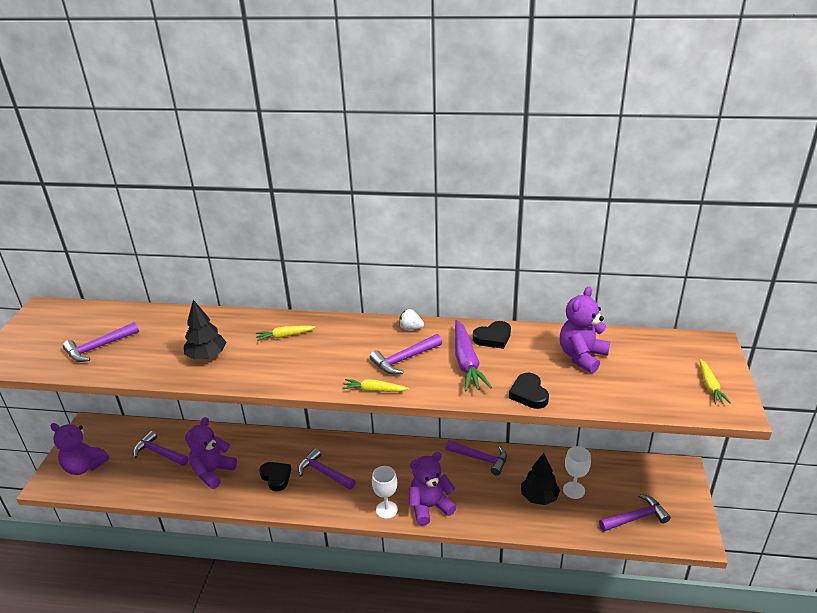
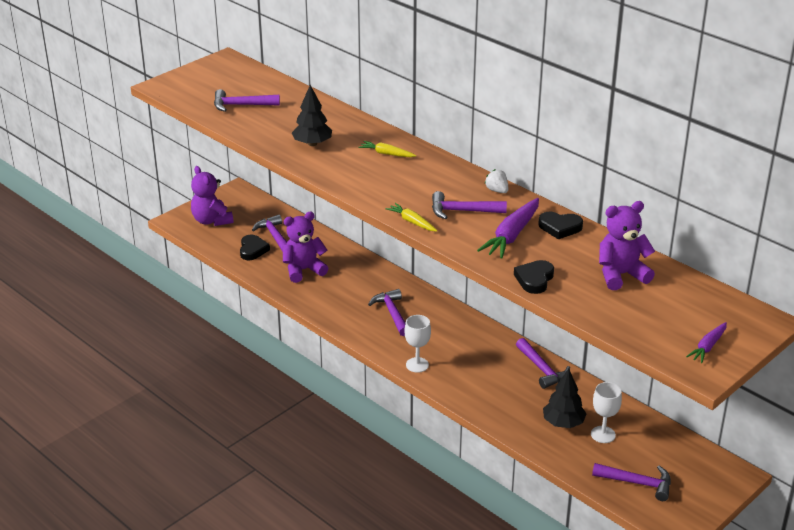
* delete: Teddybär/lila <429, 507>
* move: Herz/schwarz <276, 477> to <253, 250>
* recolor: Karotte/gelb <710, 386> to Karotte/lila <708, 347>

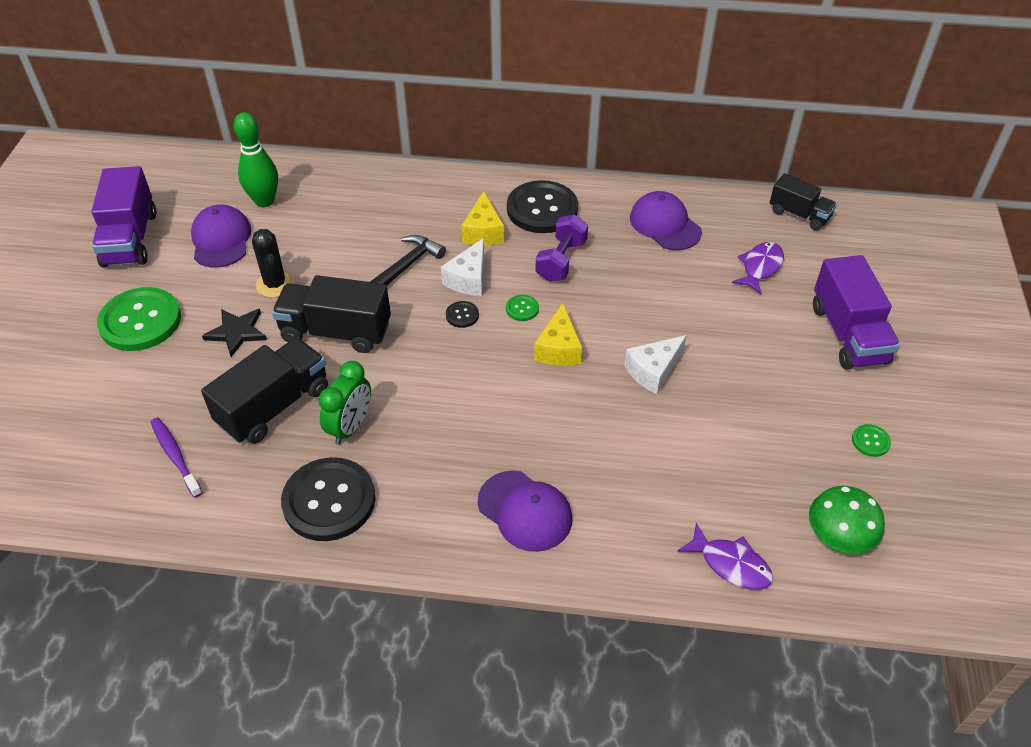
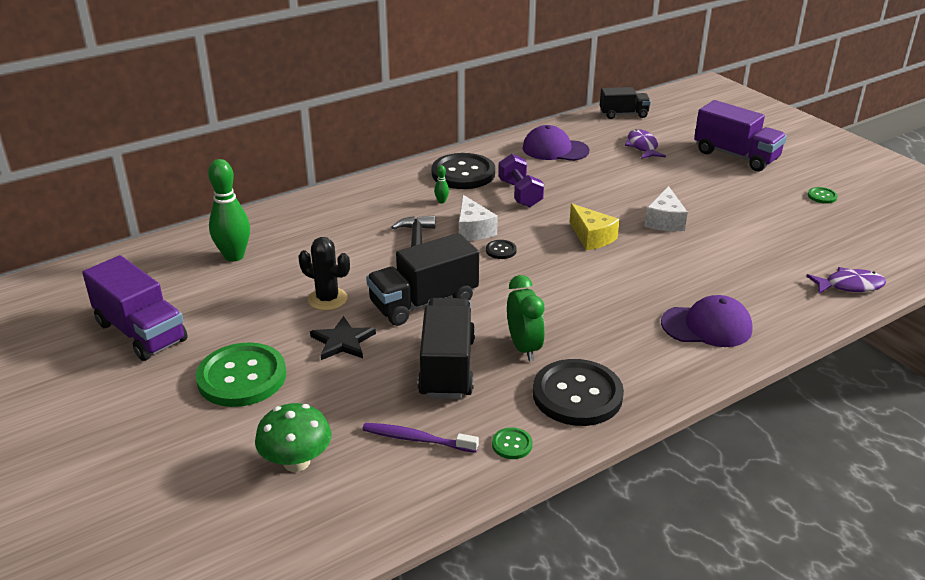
* delete: Kappe/lila <221, 240>
* move: Knopf/grün <522, 309> to <512, 444>
* move: Pilz/grün <837, 538> to <296, 462>
* replace: Käse/gelb <483, 231> to Bowlingkegel/grün <441, 201>

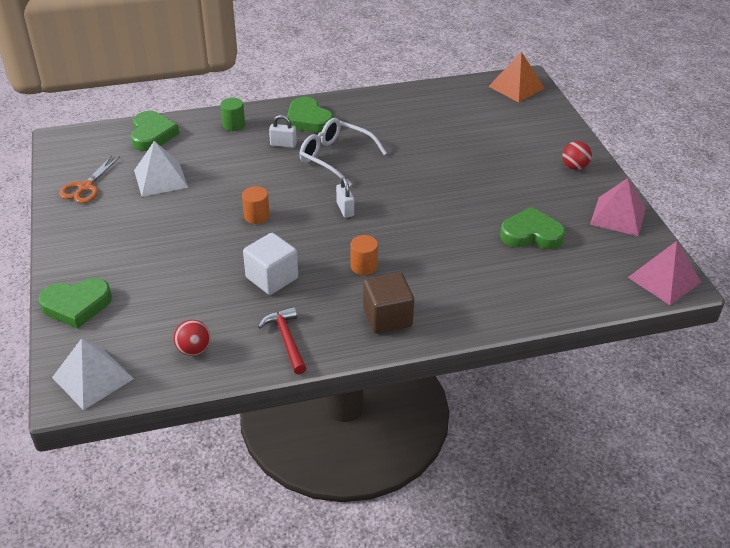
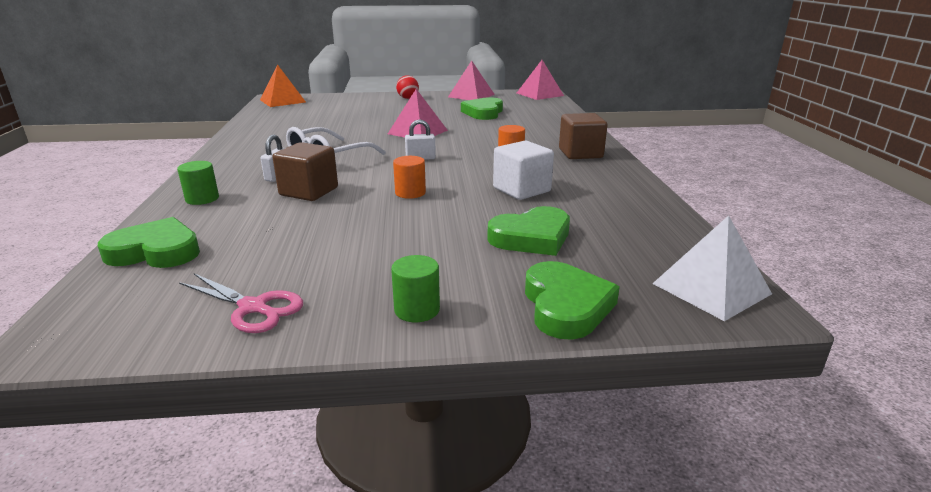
* delete: Pyramide/weiß <160, 178>
* delete: Ball/rot <194, 350>
* delete: Hammer/rot <286, 339>
* insert: Kubus/braun <309, 191>
* insert: Pyramide/rosa <417, 132>
* insert: Vollzylinder/grün <417, 310>
* move: Herz/grün <308, 120> to <531, 237>
* recolor: Schere/orange <85, 187> to Schere/rosa <253, 308>

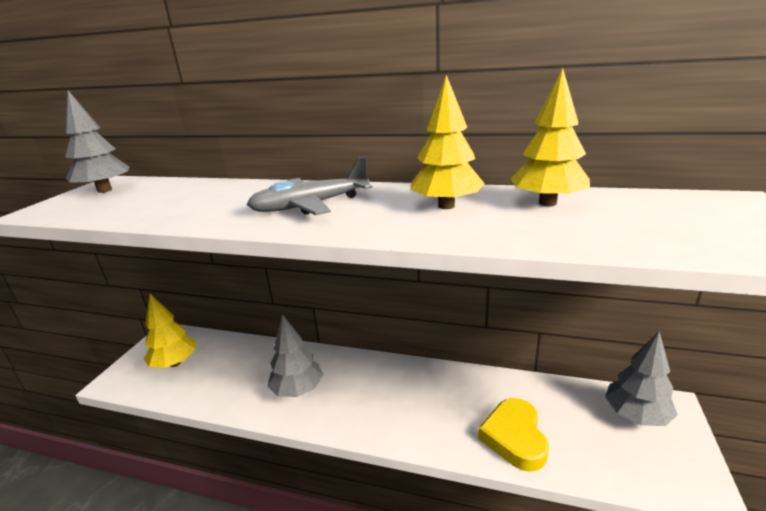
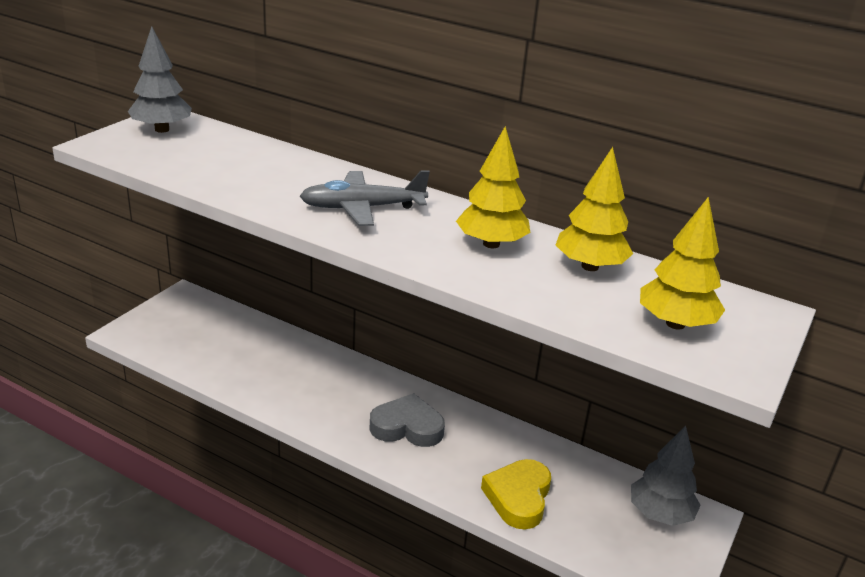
* delete: Baum/grau <298, 389>
* insert: Herz/grau <407, 427>
* move: Baum/gelb <175, 363> to <675, 324>

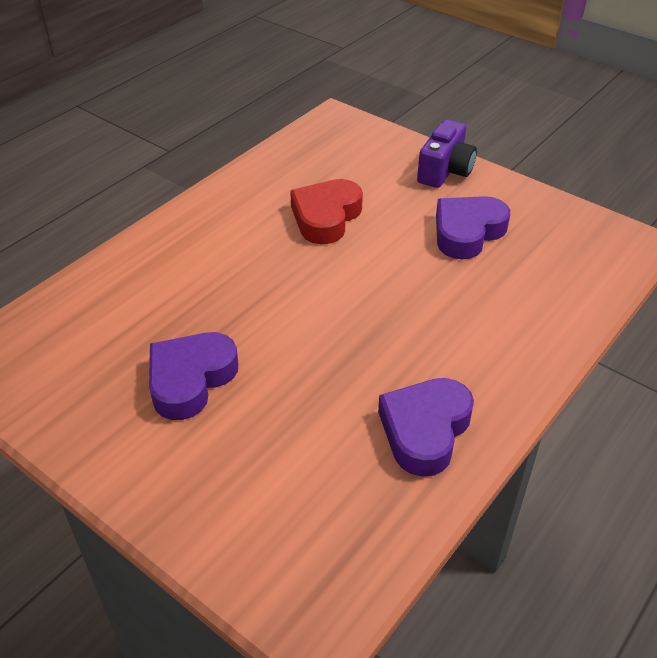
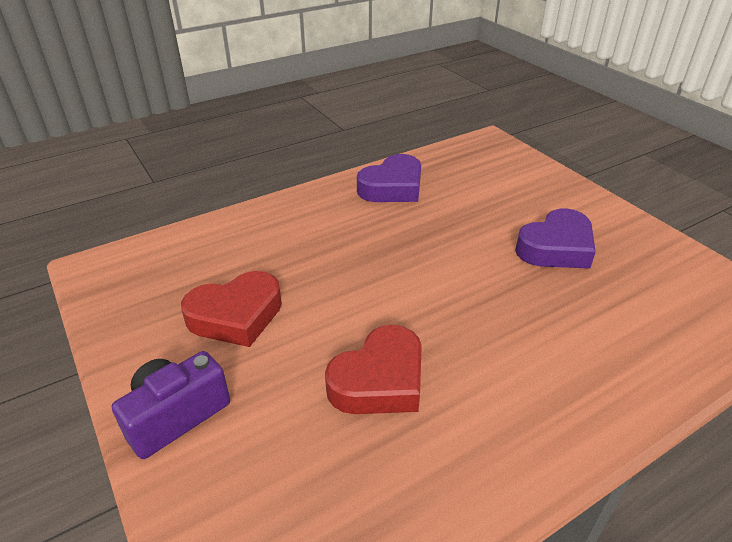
* recolor: Herz/lila <467, 232> to Herz/rot <236, 315>

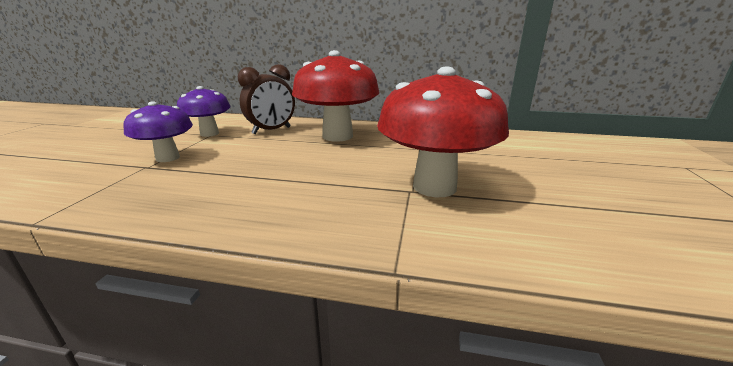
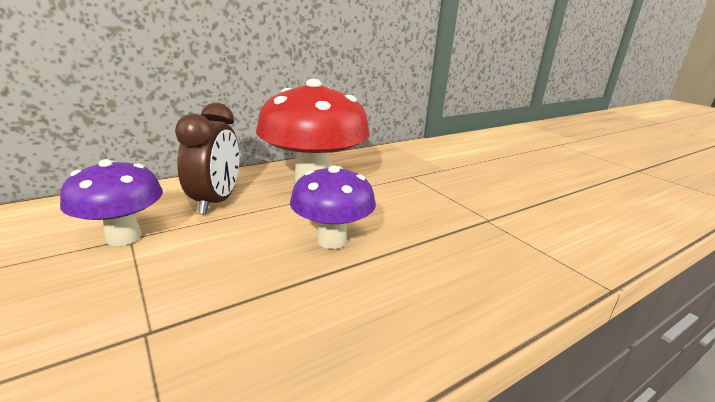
* delete: Pilz/rot <434, 187>
* move: Pilz/lila <168, 158> to <332, 240>

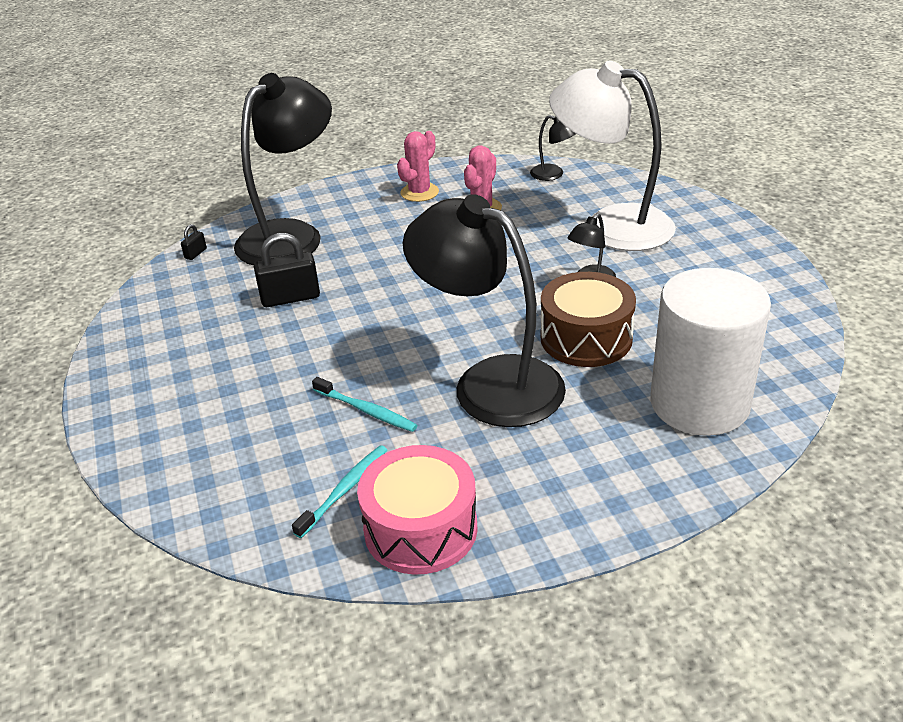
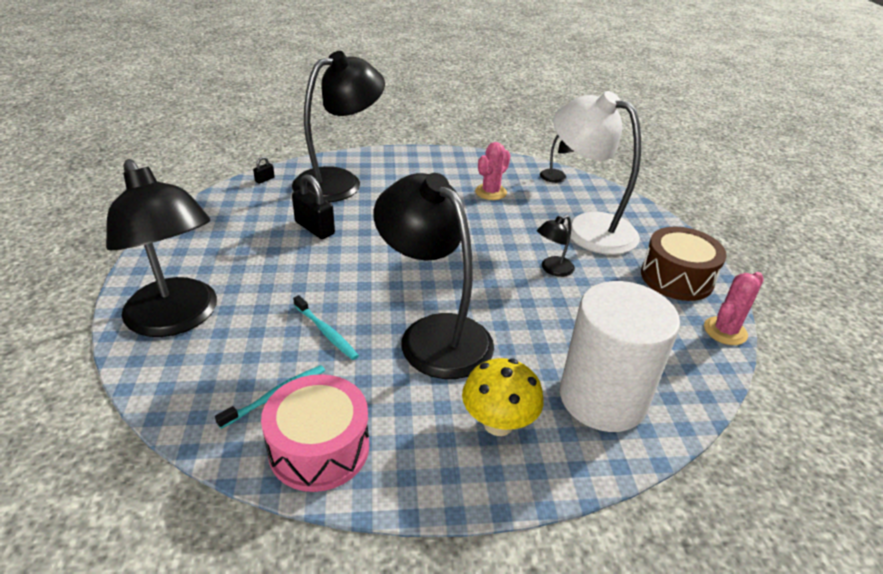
* insert: Lampe/schwarz <178, 319>
* insert: Pilz/gelb <498, 423>
* move: Kaktus/rosa <419, 192> to <725, 331>
* move: Trommel/braun <586, 338> to <676, 278>
* rotate: Vorhängeschloss/schwarz <290, 298> = <314, 228> 45 degrees clockwise

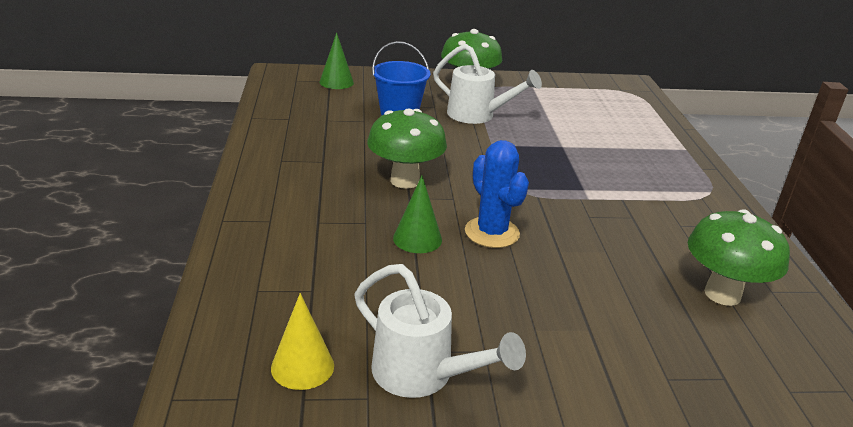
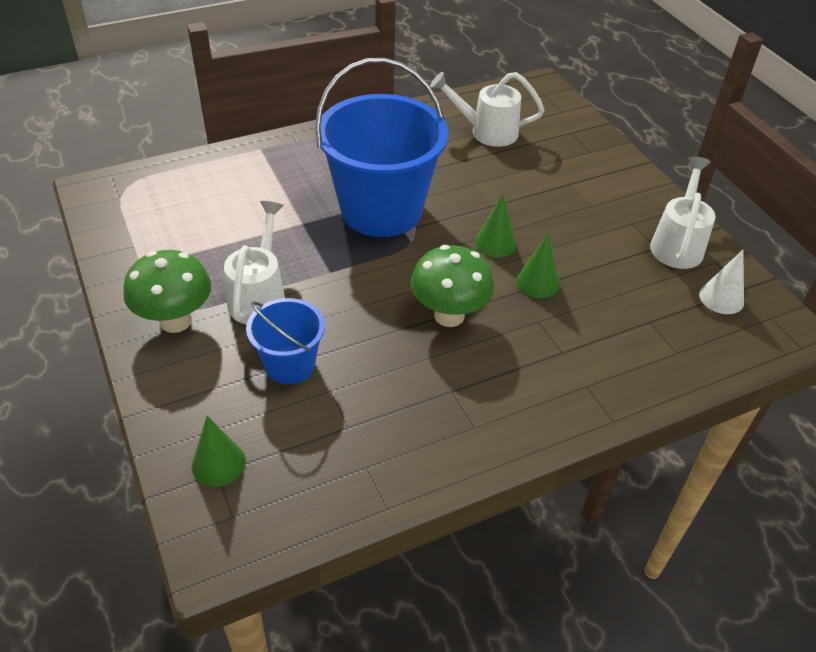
* insert: Eimer/blau <381, 210>
* replace: Kaktus/blau <492, 233> to Kegel/grün <495, 243>
* replace: Pilz/grün <722, 294> to Gießkanne/weiß <487, 132>
* recolor: Kegel/gelb <302, 366> to Kegel/weiß <721, 298>

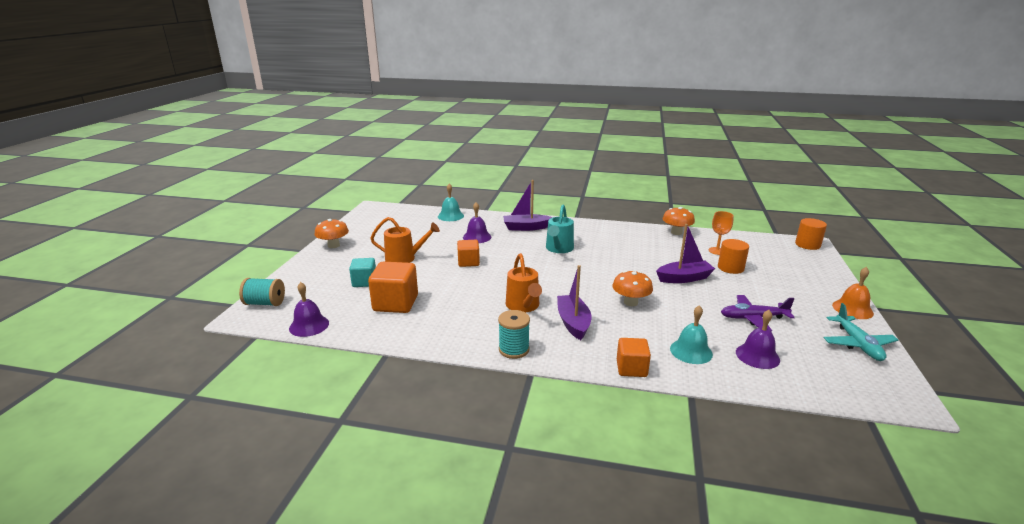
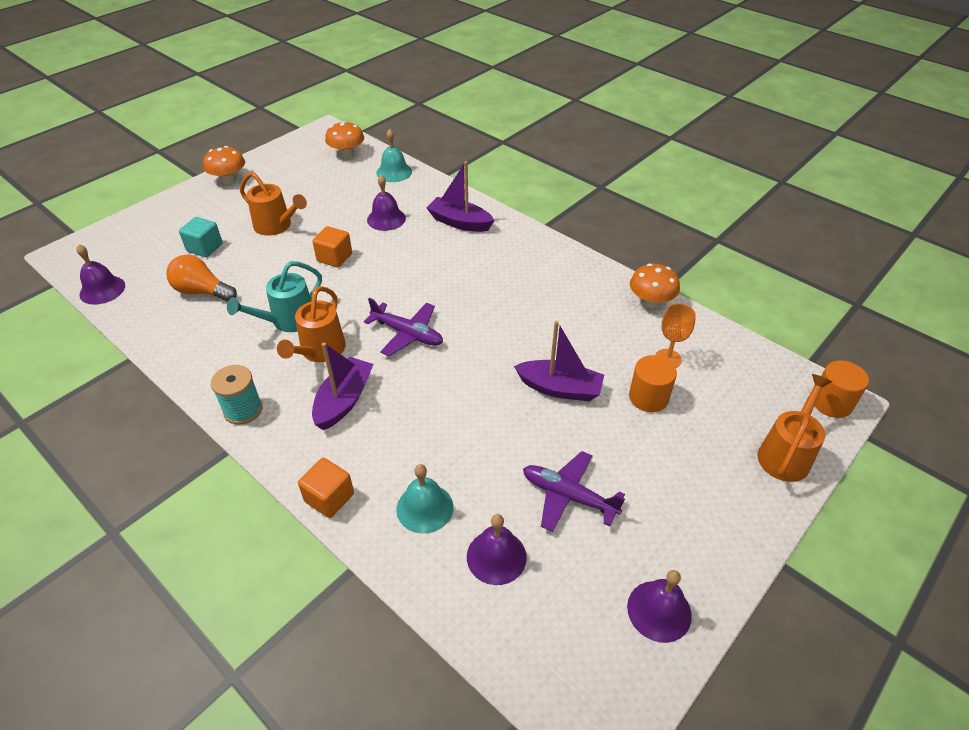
* delete: Garnrolle/türkis <265, 303>
* delete: Glocke/orange <852, 309>
* insert: Flugzeug/lila <408, 334>
* insert: Gießkanne/orange <786, 454>
* move: Gießkanne/türkis <558, 249> to <288, 321>
* move: Pilz/orange <630, 302> to <347, 154>
* replace: Kubus/orange <395, 303> to Glühbirne/orange <202, 291>
* replace: Flugzeug/türkis <858, 344> to Glocke/lila <659, 611>

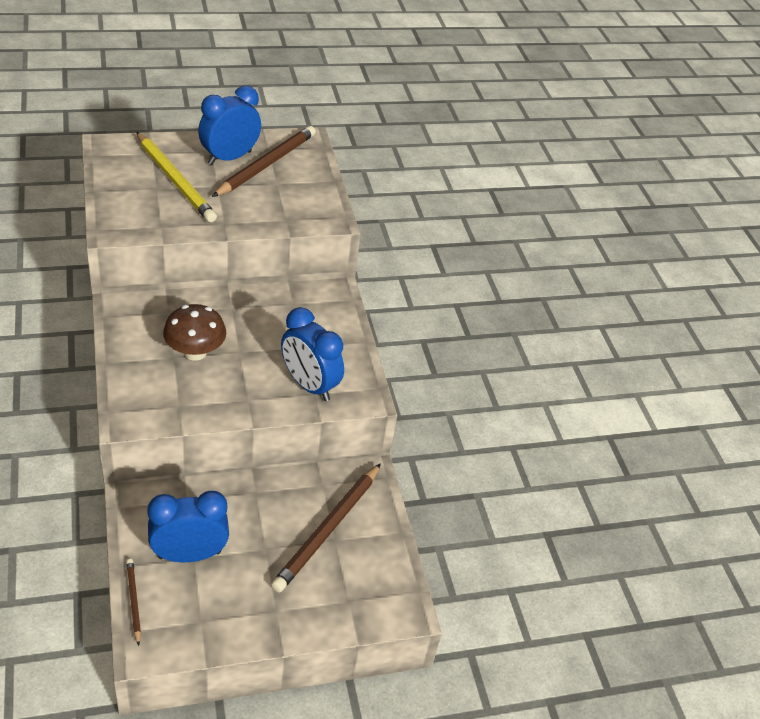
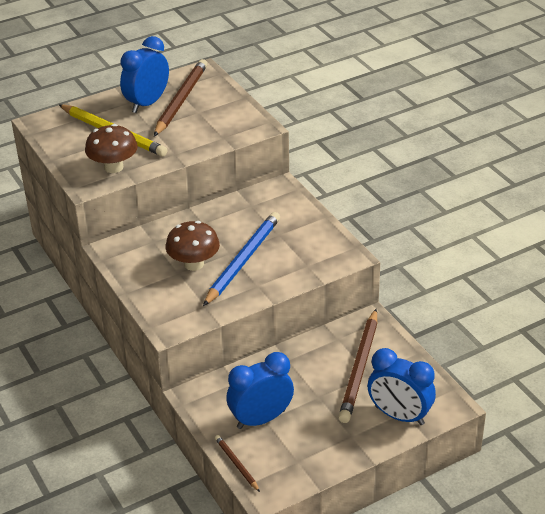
* insert: Pilz/braun <113, 167>
* insert: Bleistift/blau <243, 261>
* move: Wecker/blau <309, 385> to <399, 415>

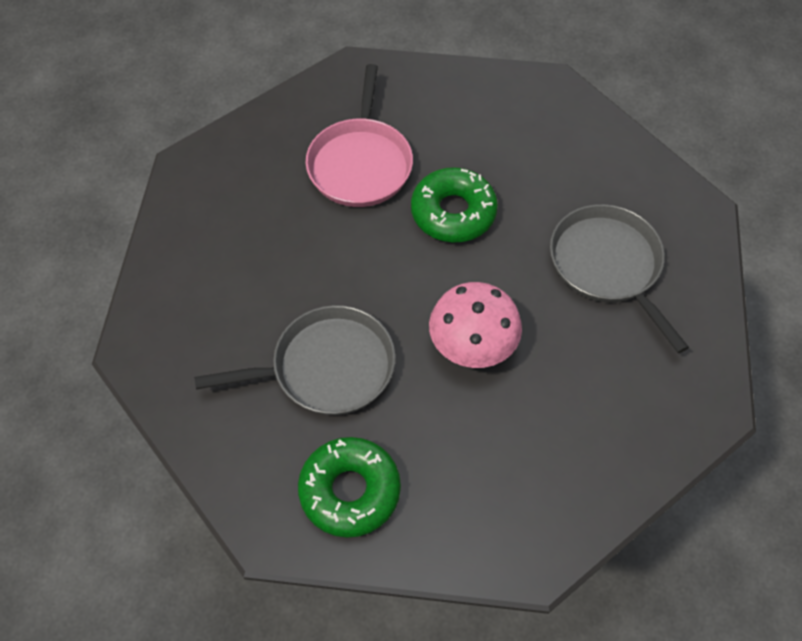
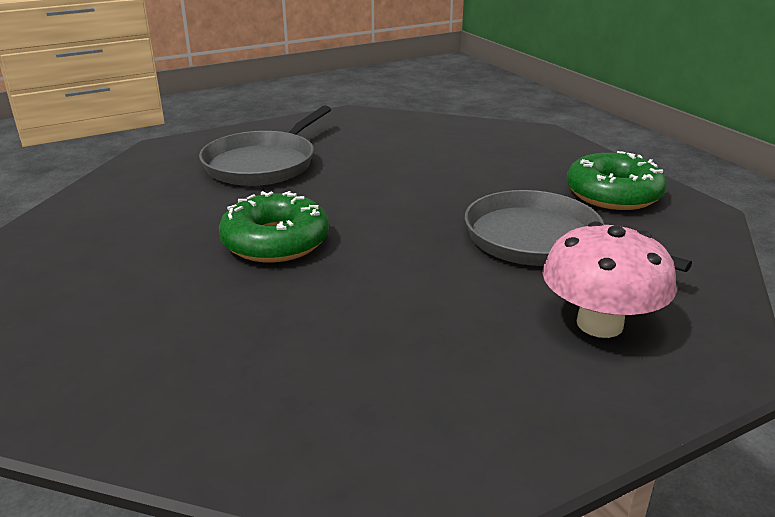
* delete: Pfanne/rosa <360, 164>
* move: Pilz/rosa <472, 345> to <599, 324>

